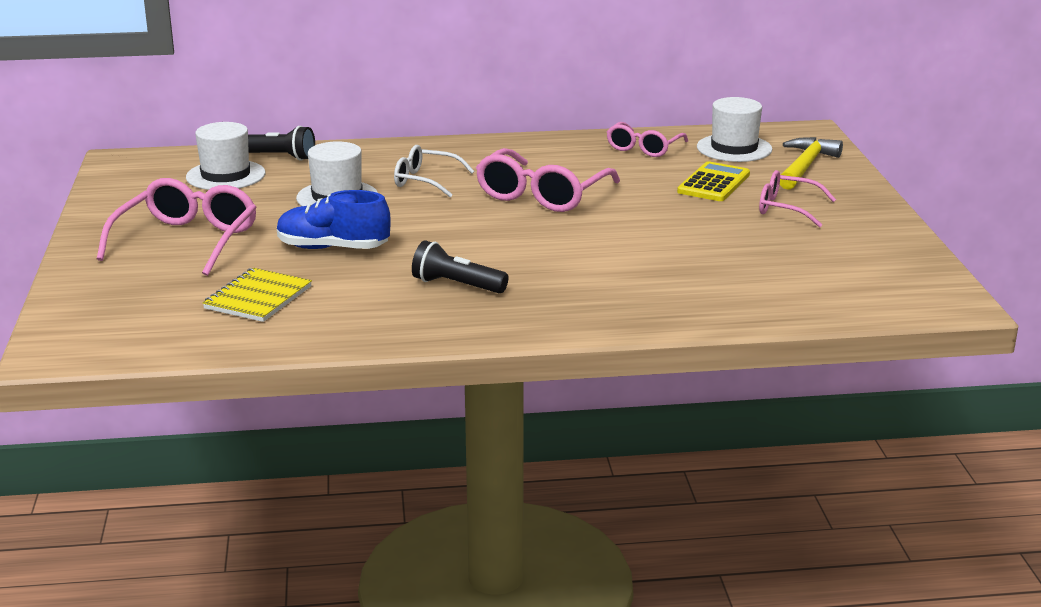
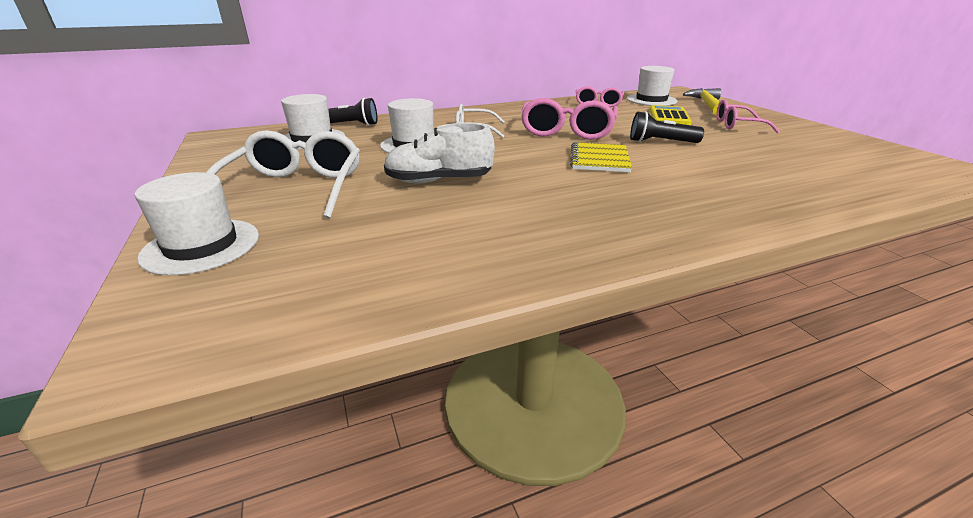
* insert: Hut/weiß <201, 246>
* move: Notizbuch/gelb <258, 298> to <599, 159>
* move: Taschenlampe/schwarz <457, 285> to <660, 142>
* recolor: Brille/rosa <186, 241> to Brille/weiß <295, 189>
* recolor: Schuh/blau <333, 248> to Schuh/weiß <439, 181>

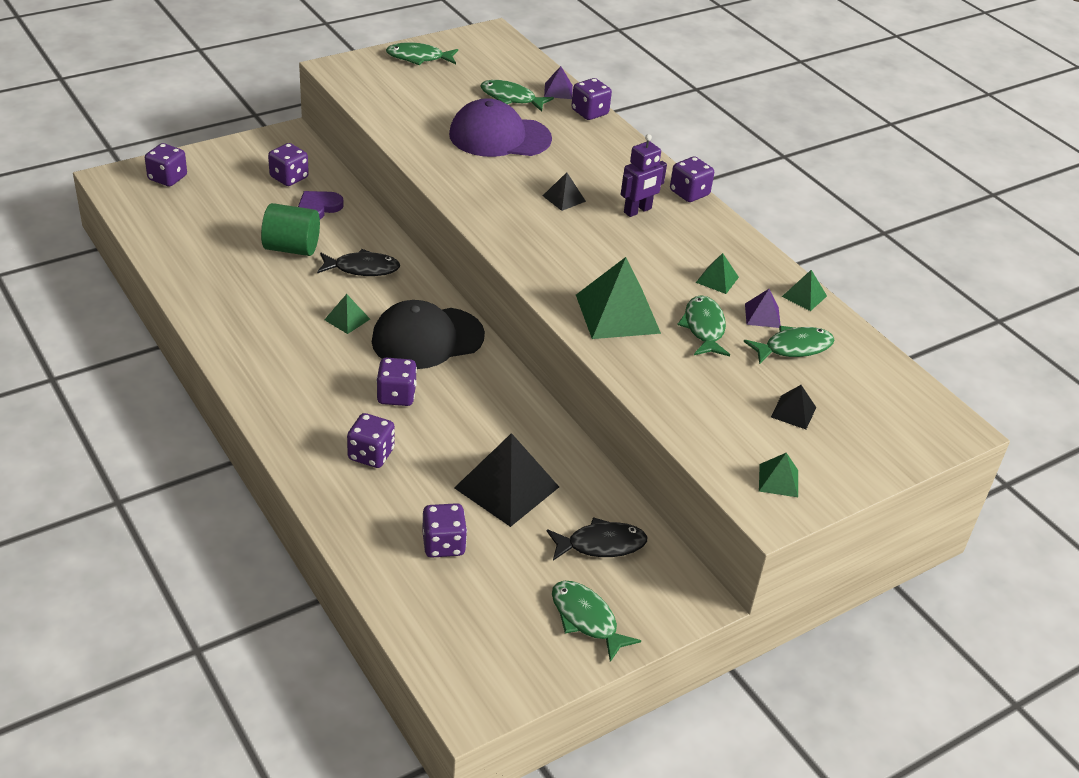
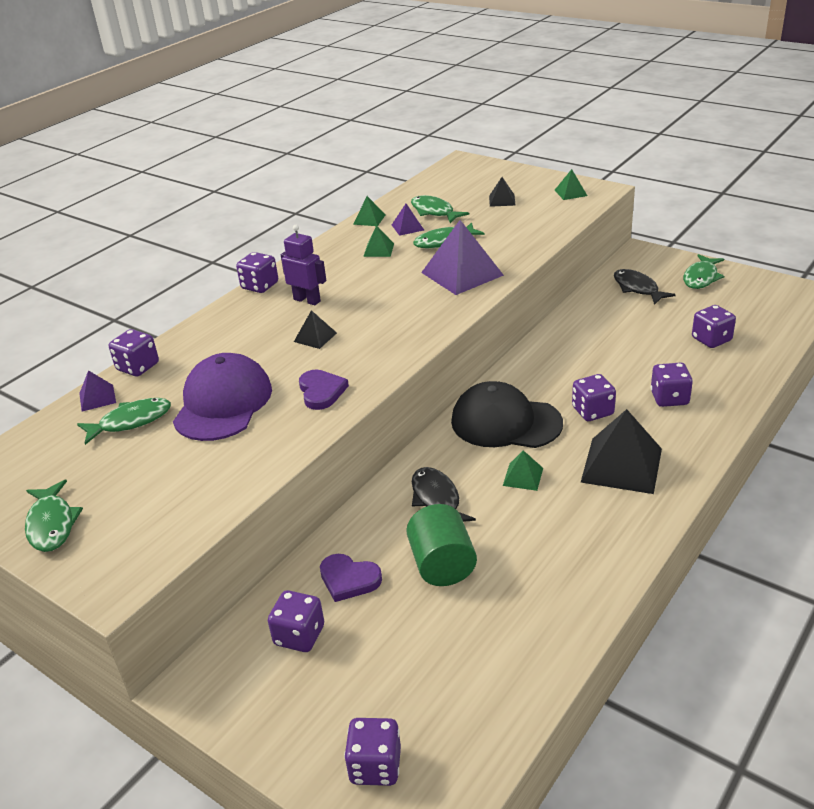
* insert: Herz/lila <321, 391>
* move: Pyramide/schwarz <507, 487> to <621, 465>
* recolor: Pyramide/grün <617, 313> to Pyramide/lila <462, 274>
* rotate: Kappe/schwarz <427, 338> = <505, 422> 150 degrees clockwise
* rotate: Kappe/lila <499, 137> = <223, 403> 150 degrees counterclockwise
* rotate: Fisch/grün <511, 98> = <131, 422> 120 degrees counterclockwise

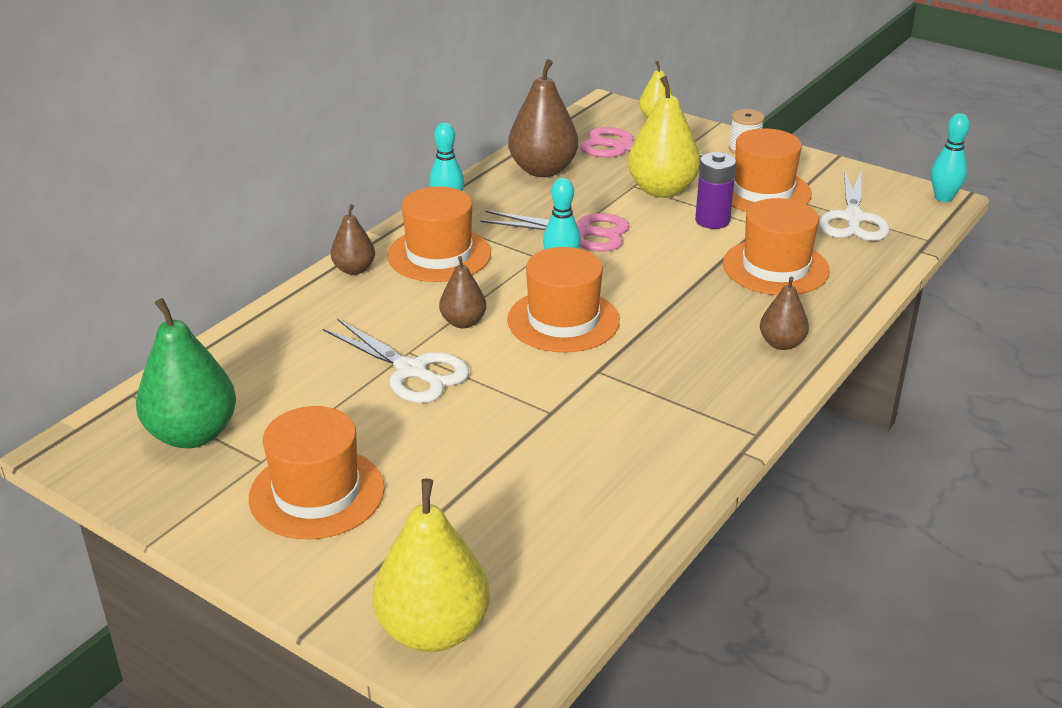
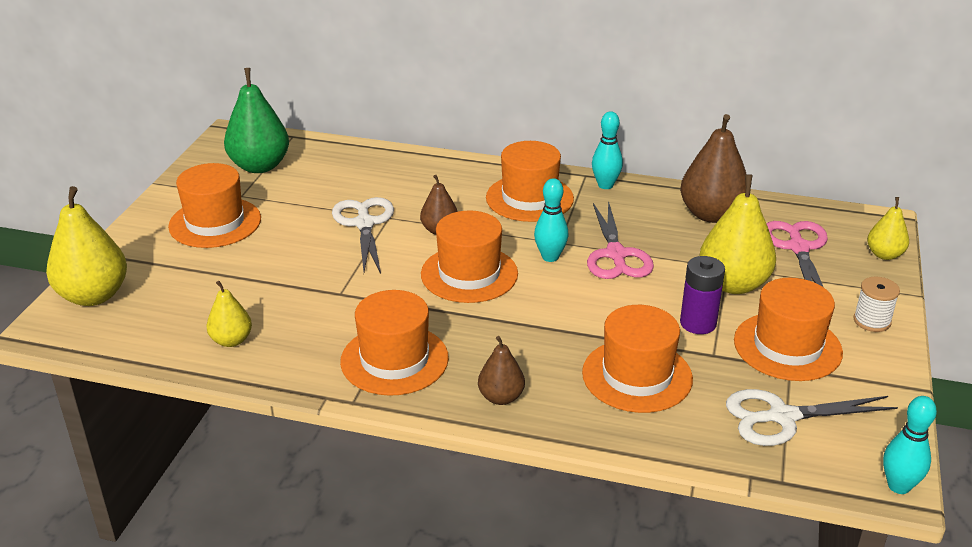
* delete: Birne/braun <354, 269>
* insert: Birne/gelb <231, 340>
* insert: Hut/orange <394, 360>
* rotate: Schere/weiß <411, 371> = <364, 224> 150 degrees clockwise

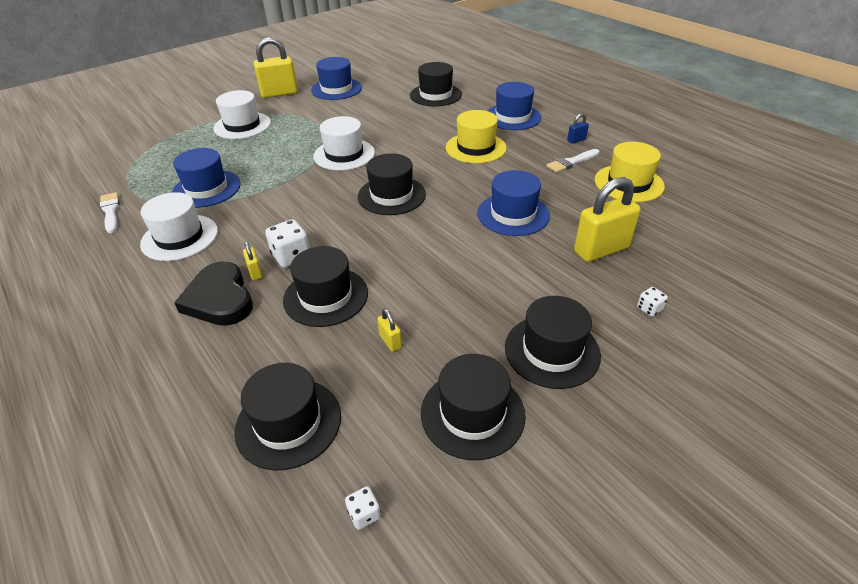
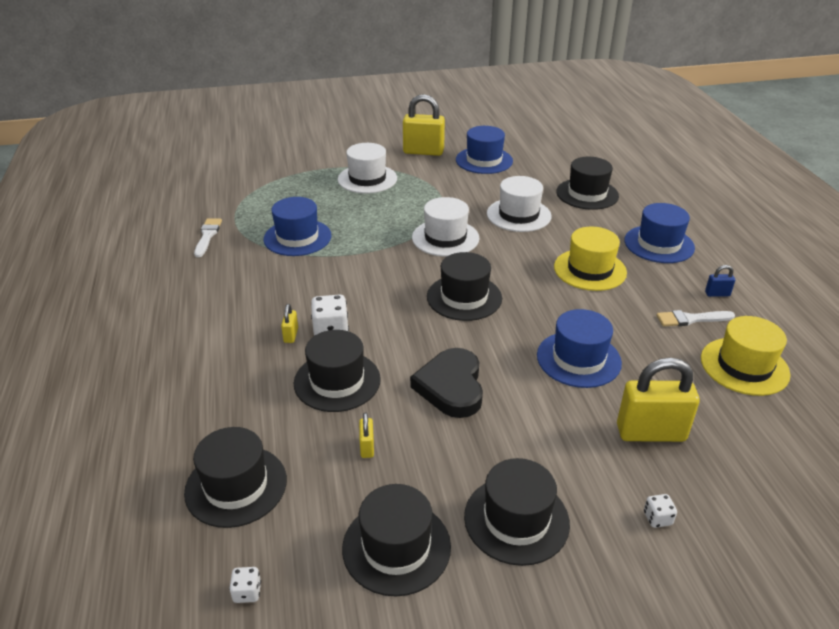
* move: Hut/weiß <180, 237> to <518, 215>
* move: Herz/schwarz <219, 299> to <451, 386>

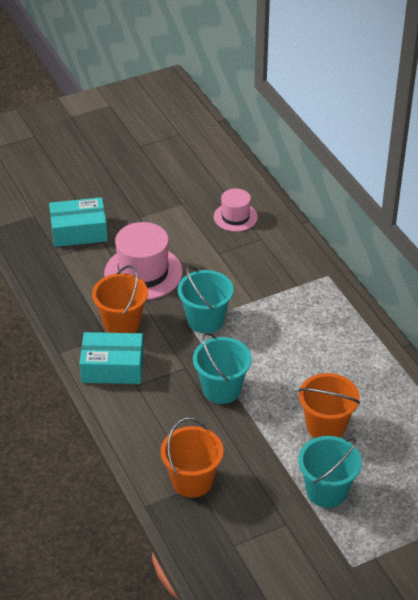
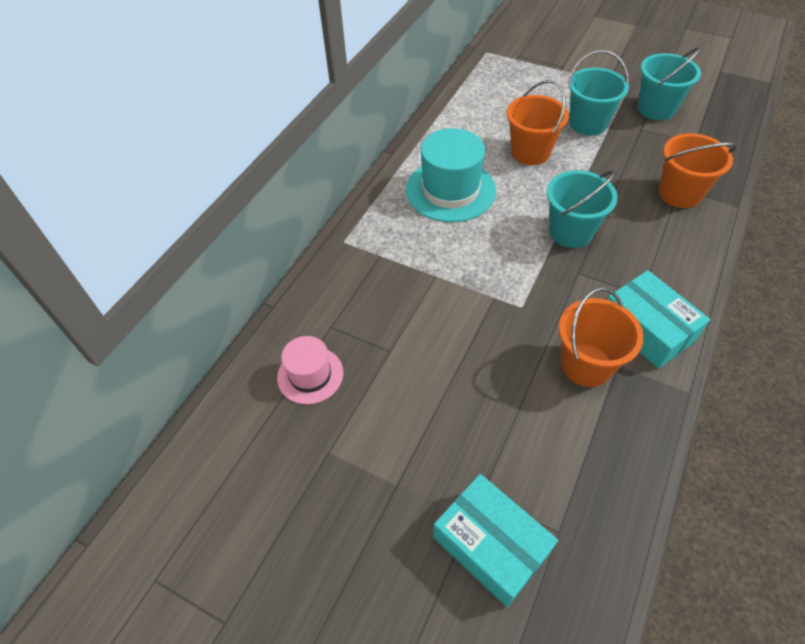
* delete: Hut/rosa <143, 273>
* insert: Hut/türkis <450, 190>
* move: Eimer/türkis <205, 320> to <656, 109>

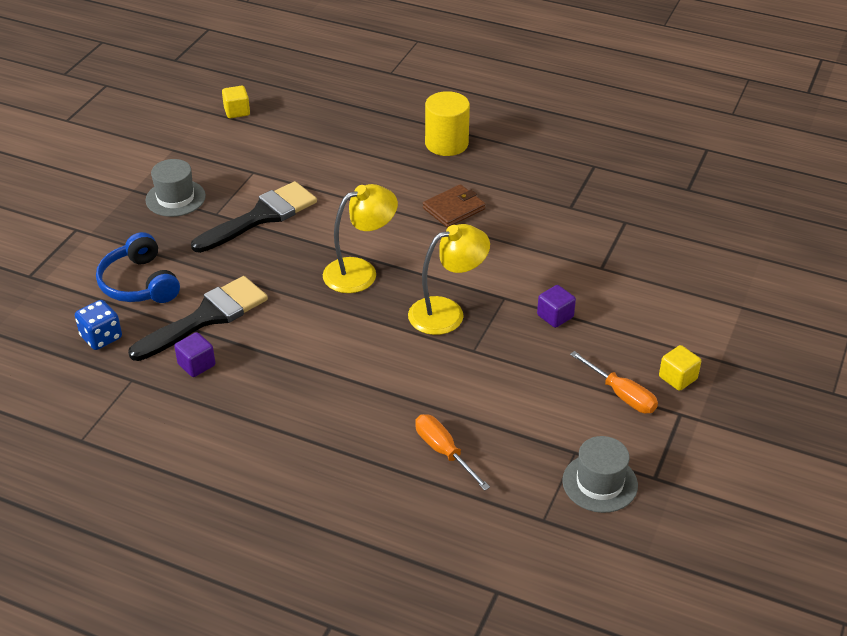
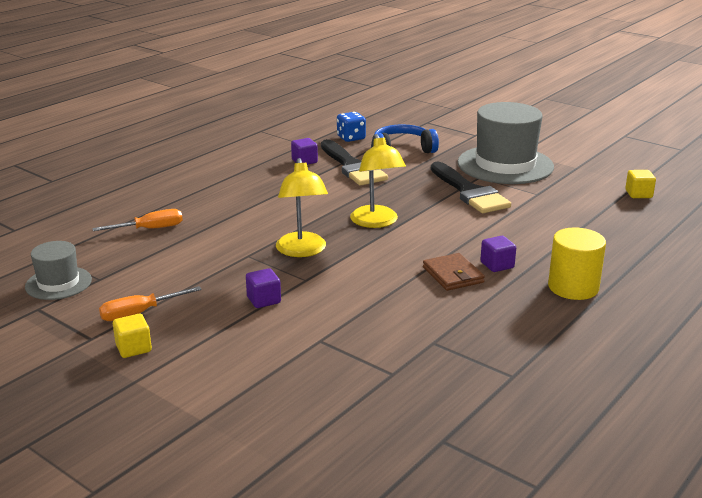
* insert: Kubus/lila <497, 265>
* resize: Hut/grau <175, 198> = <505, 165> x1.91

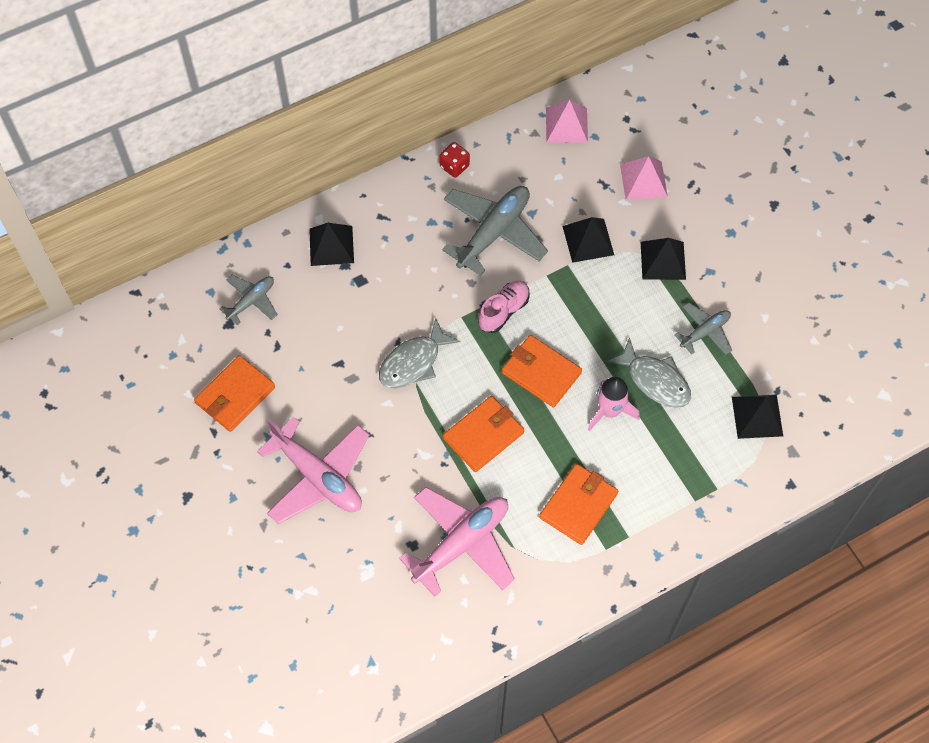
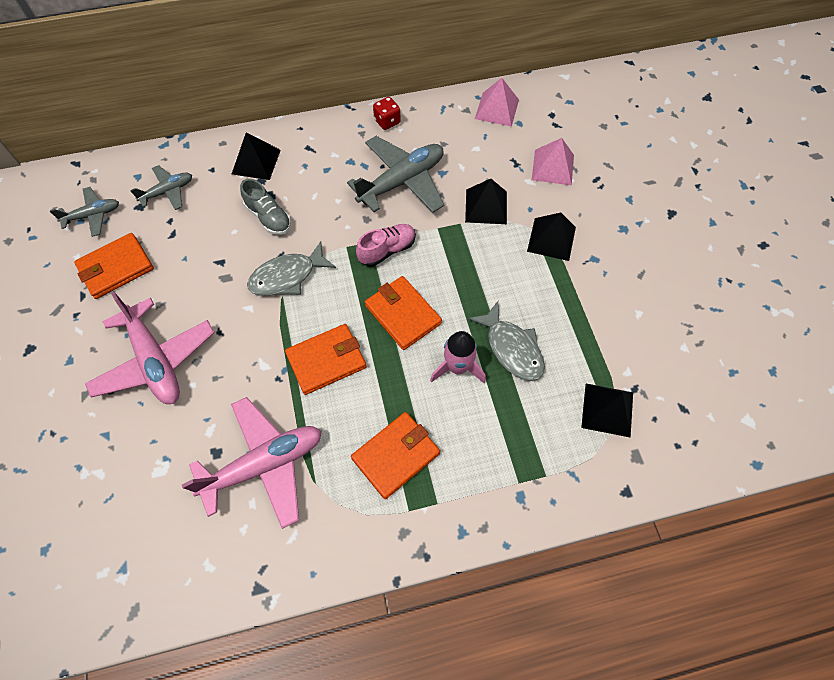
* insert: Schuh/grau <269, 217>
* move: Flugzeug/grau <705, 332> to <93, 215>

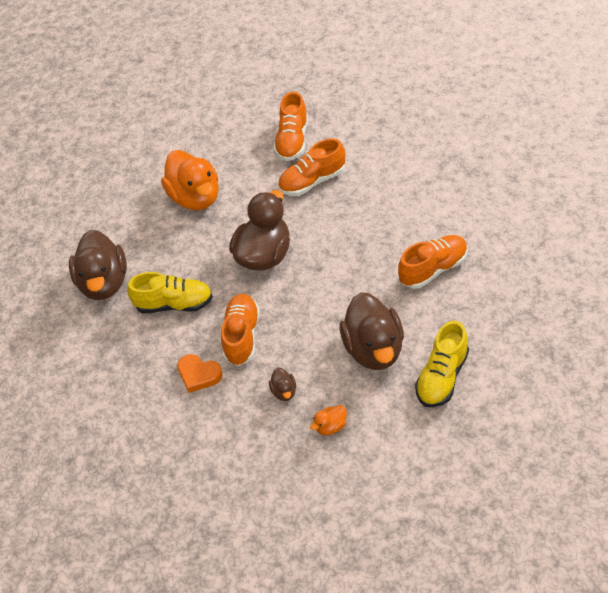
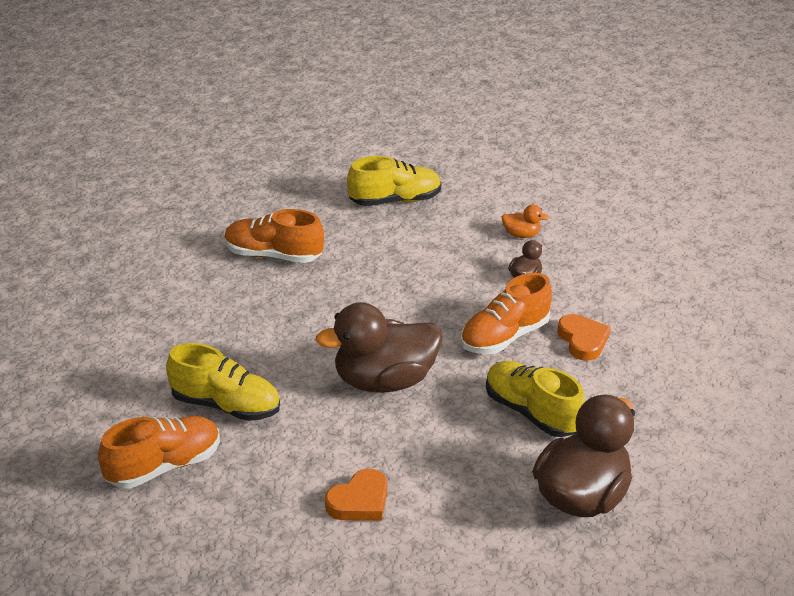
* delete: Ente/braun <374, 349>
* replace: Ente/orange <195, 197> to Herz/orange <359, 501>
* recolor: Schuh/orange <312, 181> to Schuh/gelb <225, 405>

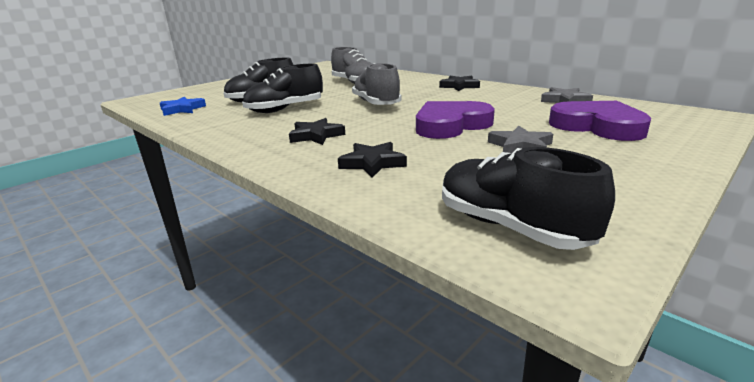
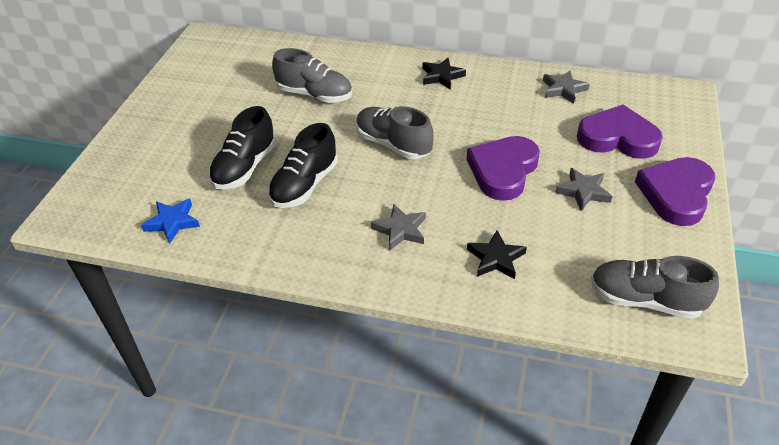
* insert: Herz/lila <676, 194>
* recolor: Stern/schwarz <316, 136> to Stern/grau <400, 230>
* recolor: Schuh/schwarz <510, 227> to Schuh/grau <645, 300>

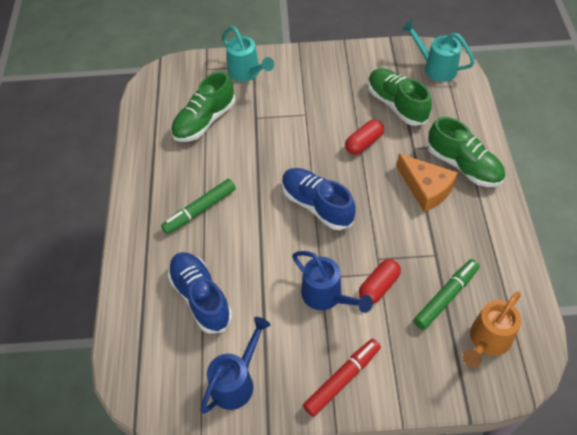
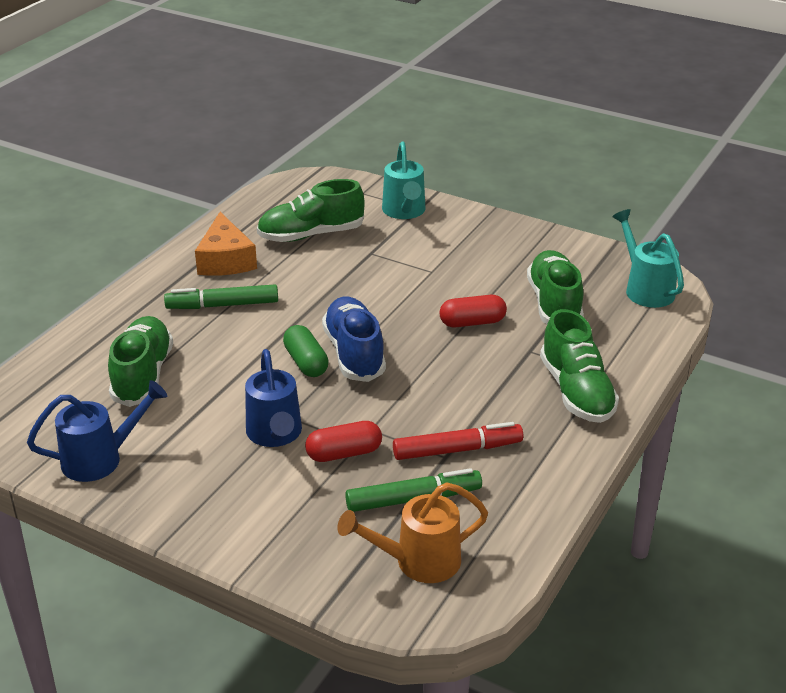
* insert: Kapsel/grün <306, 362>
* move: Filzstift/rot <342, 379> to <457, 450>
* move: Käse/orange <426, 188> to <225, 260>
* recolor: Schuh/blau <201, 297> to Schuh/grün <143, 375>

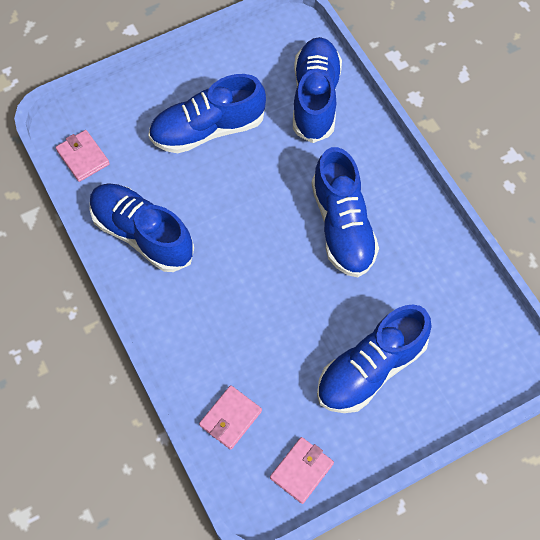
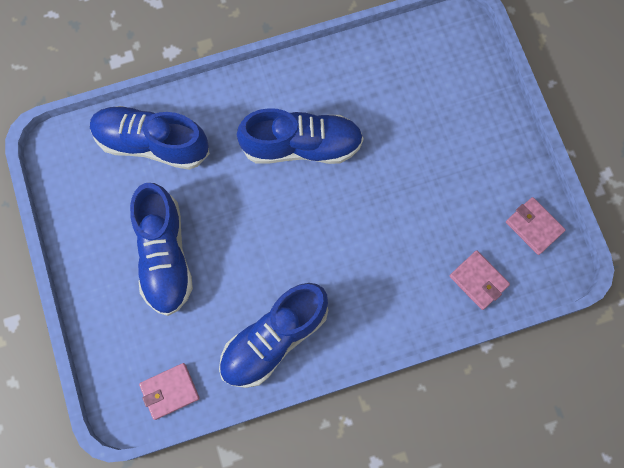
* delete: Schuh/blau <370, 369>

